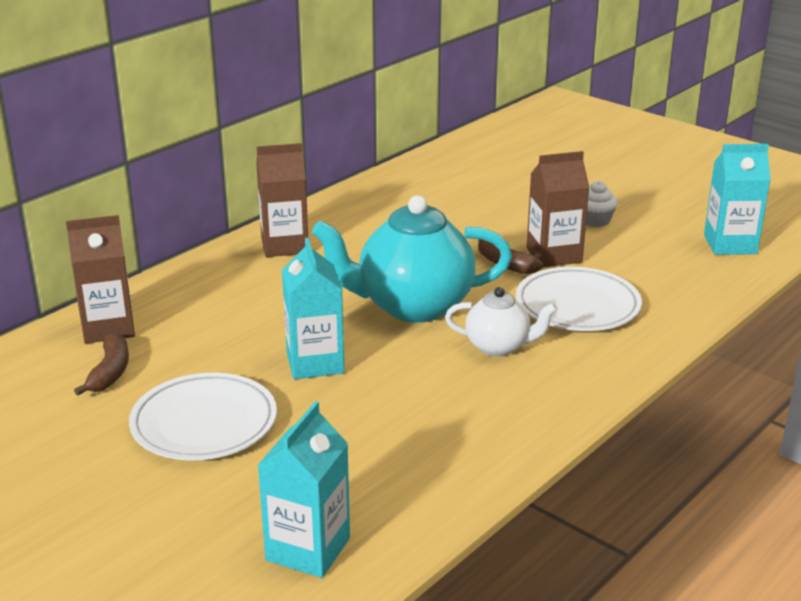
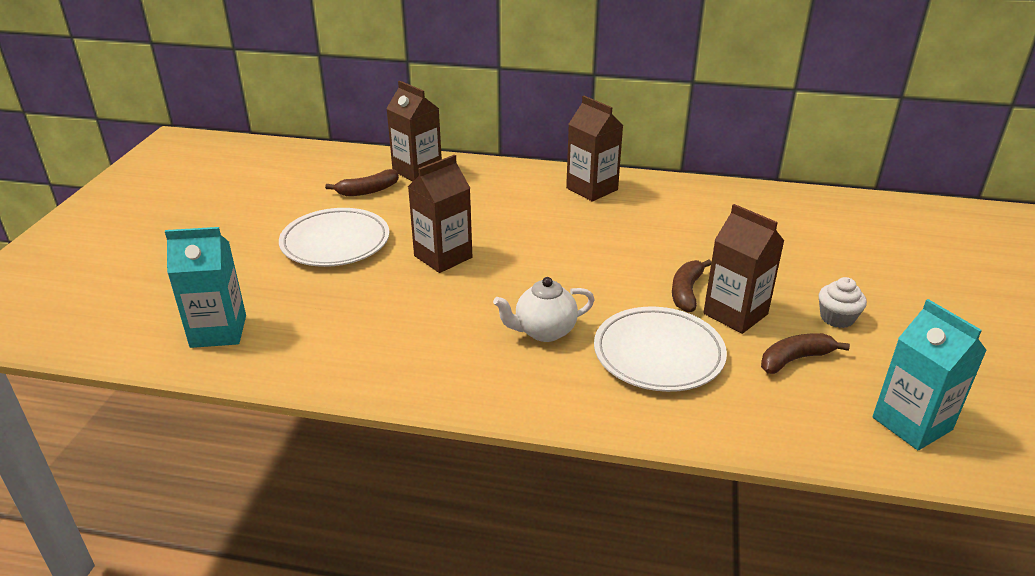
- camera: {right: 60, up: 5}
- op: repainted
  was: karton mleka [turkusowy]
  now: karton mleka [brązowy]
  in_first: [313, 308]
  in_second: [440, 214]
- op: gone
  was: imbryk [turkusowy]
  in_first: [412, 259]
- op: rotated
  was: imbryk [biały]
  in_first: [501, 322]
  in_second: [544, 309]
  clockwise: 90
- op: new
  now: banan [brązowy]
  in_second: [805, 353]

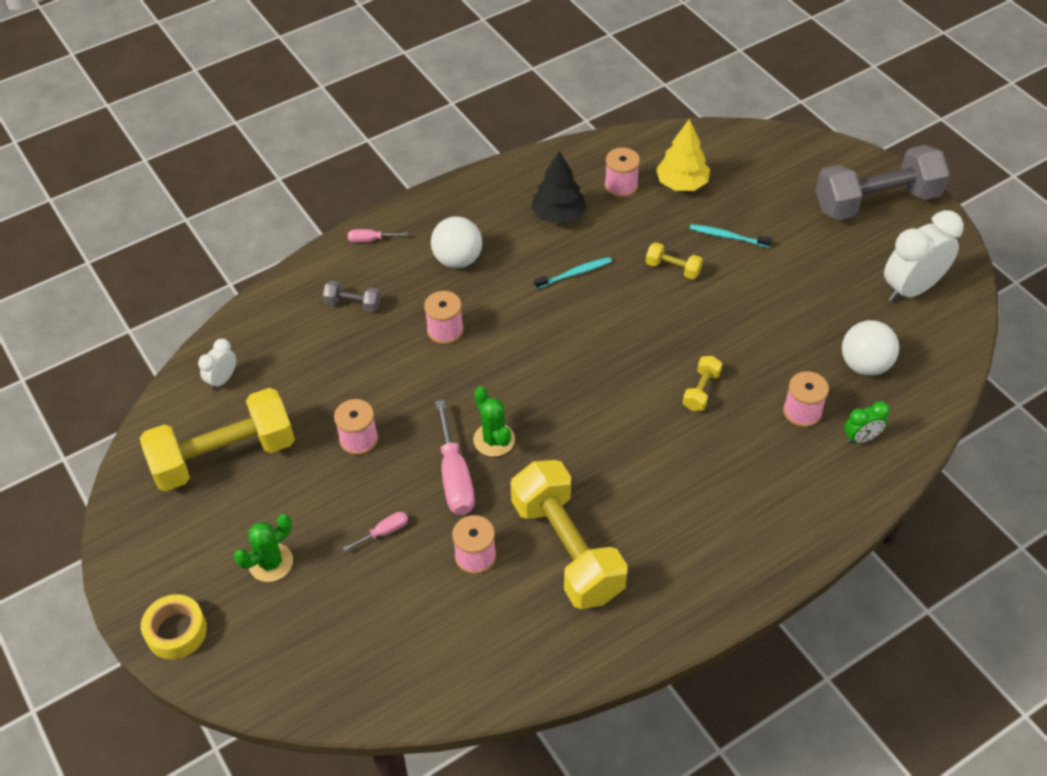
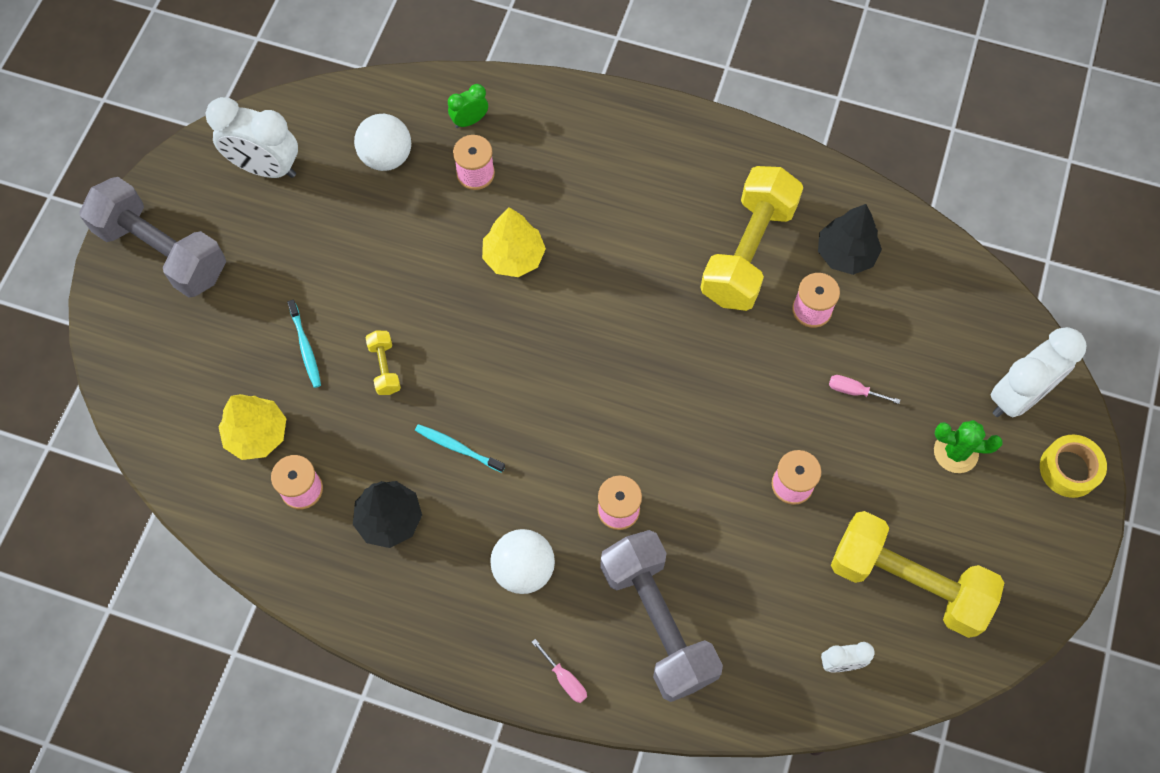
- camera: {right: -130, up: 15}
- op: scaled
  was: hantel [szary]
  in_first: [352, 296]
  in_second: [661, 616]
  ratio: 2.36
- op: gone
  was: śrubokręt [różowy]
  in_first: [455, 457]
- op: gone
  was: kaktus [zielony]
  in_first: [494, 421]
- op: swapped
  was: hantel [żółty]
  now: drzewko [żółty]
  in_first: [702, 383]
  in_second: [514, 242]
- op: rotated
  was: budzik [zielony]
  in_first: [867, 422]
  in_second: [468, 106]
  clockwise: -60
- op: new
  now: drzewko [czarny]
  in_second: [850, 239]
- op: new
  now: budzik [biały]
  in_second: [1038, 372]

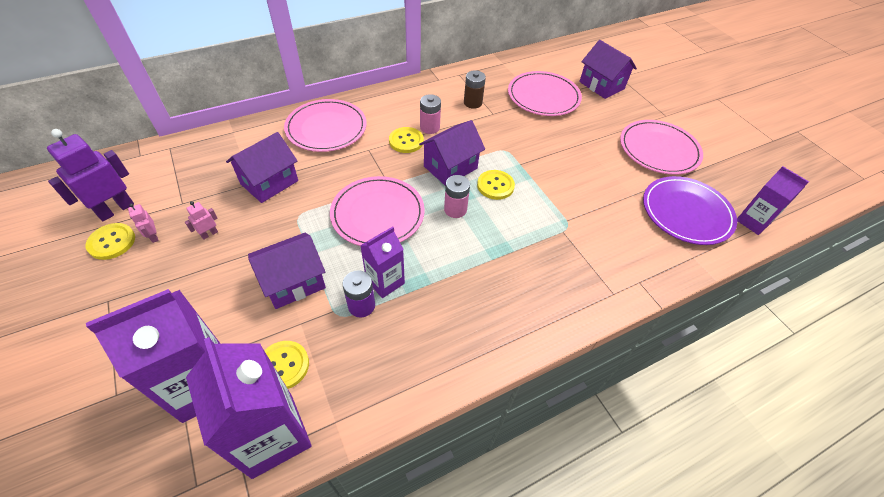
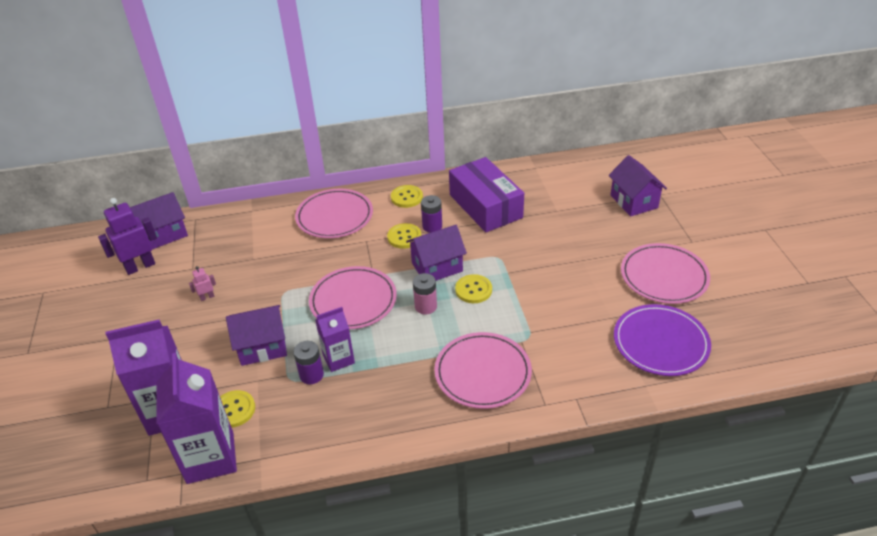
- camera: {right: 20, up: -10}
- op: shifted
  was: guzik [żółty]
  in_first: [110, 241]
  in_second: [407, 196]
- op: gone
  was: robot [różowy]
  in_first: [143, 223]
- op: shifted
  was: domek [fioletowy]
  in_first: [262, 167]
  in_second: [159, 220]
- op: repainted
  was: bateria [różowy]
  now: bateria [fioletowy]
  in_first: [430, 114]
  in_second: [431, 214]
- op: swapped
  was: bateria [brązowy]
  now: pudełko [fioletowy]
  in_first: [475, 89]
  in_second: [486, 195]
- op: shifted
  was: talerz [różowy]
  in_first: [545, 93]
  in_second: [483, 370]
- op: gone
  was: karton mleka [fioletowy]
  in_first: [773, 200]

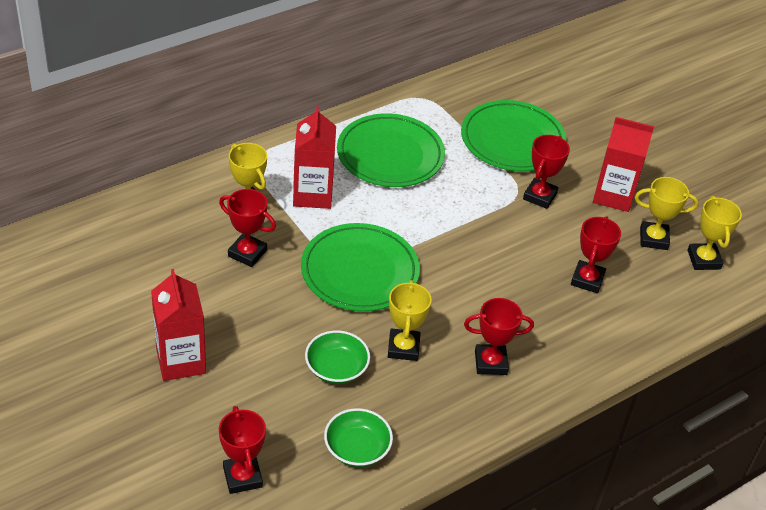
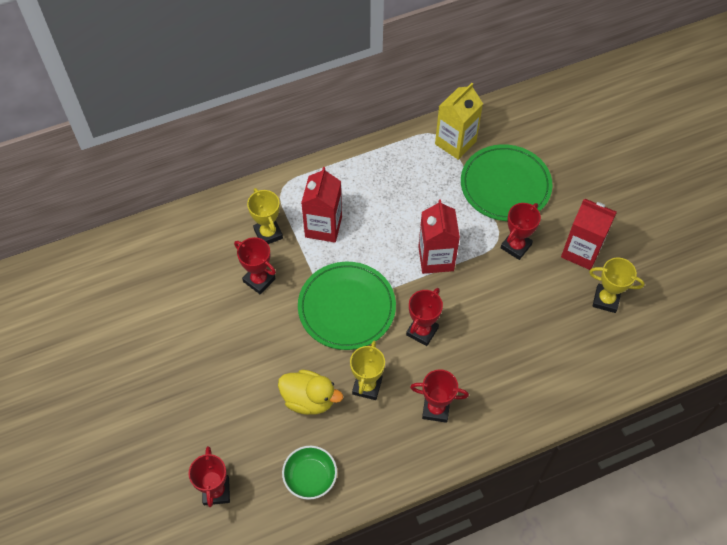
- camera: {right: 15, up: 15}
- op: shifted
  was: karton mleka [czerwony]
  in_first: [178, 325]
  in_second: [439, 236]
- op: swapped
  was: miska [zielony]
  now: kaczka [żółty]
  in_first: [337, 357]
  in_second: [310, 392]
- op: gone
  was: talerz [zielony]
  in_first: [391, 150]
- op: shifted
  was: puchar [czerwony]
  in_first: [596, 255]
  in_second: [424, 317]
- op: gone
  was: puchar [żółty]
  in_first: [714, 233]
- op: new
  now: karton mleka [żółty]
  in_second: [459, 121]

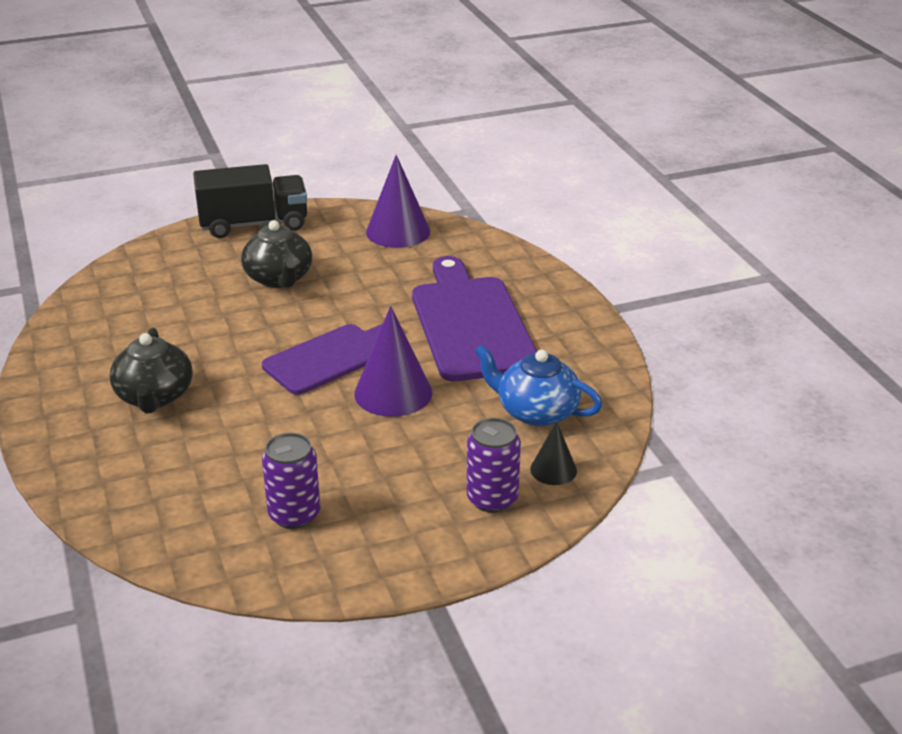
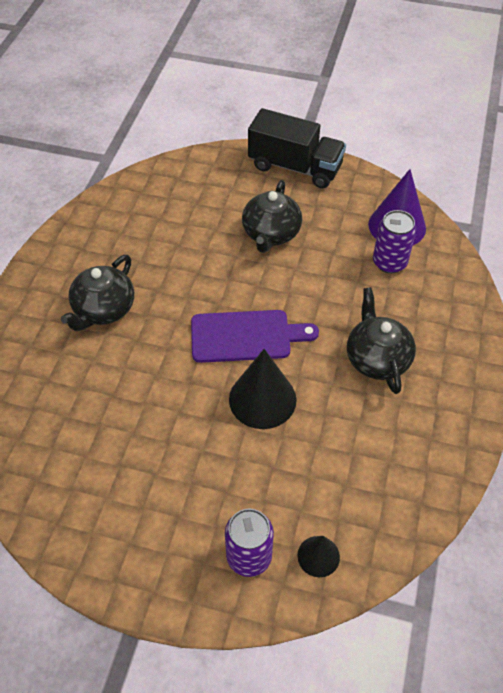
- camera: {right: 35, up: 20}
- op: shifted
  was: puszka [fioletowy]
  in_first: [291, 481]
  in_second: [394, 241]
- op: repainted
  was: stożek [fioletowy]
  now: stożek [czarny]
  in_first: [393, 361]
  in_second: [263, 389]
- op: swapped
  was: deska do krojenia [fioletowy]
  now: imbryk [czarny]
  in_first: [474, 318]
  in_second: [381, 340]
- op: gone
  was: imbryk [niebieski]
  in_first: [538, 385]

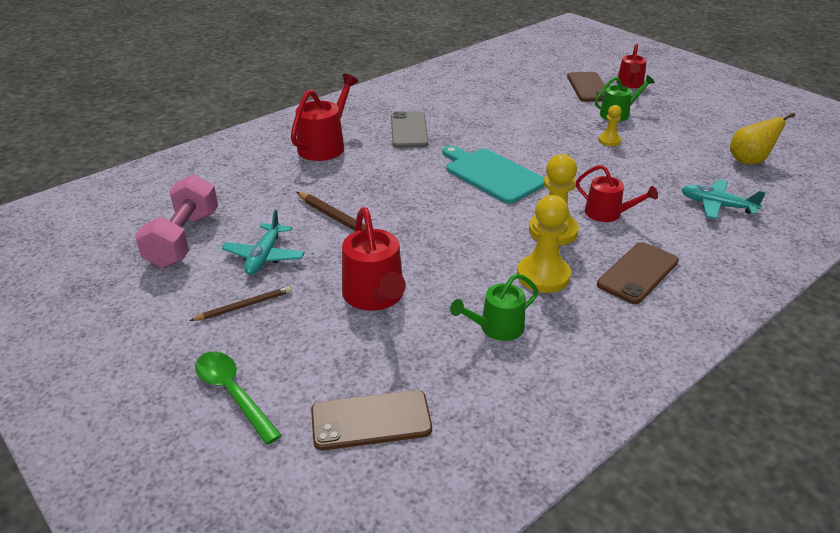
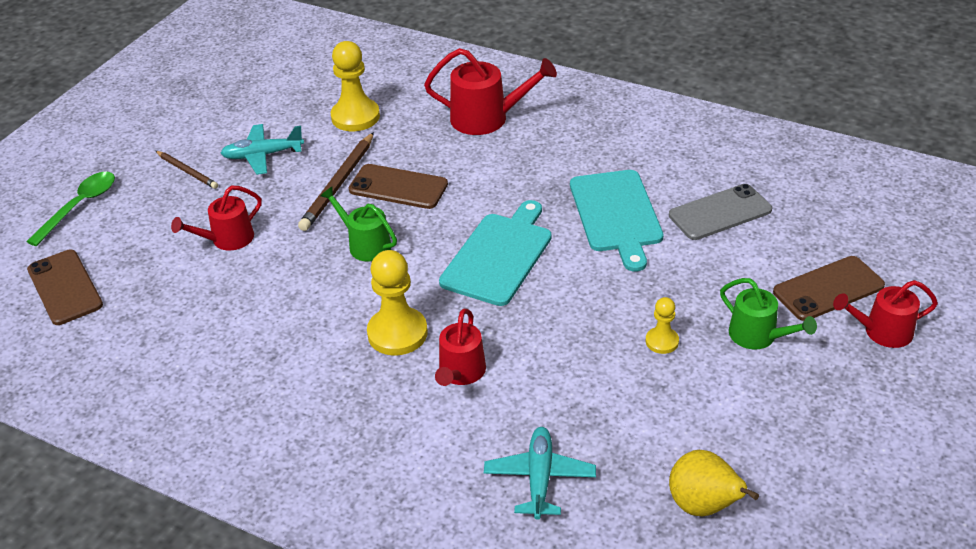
- camera: {right: 70, up: 5}
- op: gone
  was: hantel [różowy]
  in_first: [176, 221]
- op: scaled
  was: konewka [czerwony]
  in_first: [374, 259]
  in_second: [216, 218]
  ratio: 0.66
- op: shifted
  was: telefon [szary]
  in_first: [410, 129]
  in_second: [720, 212]
- op: shifted
  was: konewka [zielony]
  in_first: [494, 307]
  in_second: [358, 224]
- op: shifted
  was: pionek [żółty]
  in_first: [544, 244]
  in_second: [355, 86]
- op: shifted
  was: telefon [brązowy]
  in_first: [638, 273]
  in_second: [398, 186]
- op: new
  now: deska do krojenia [turkusowy]
  in_second: [616, 220]

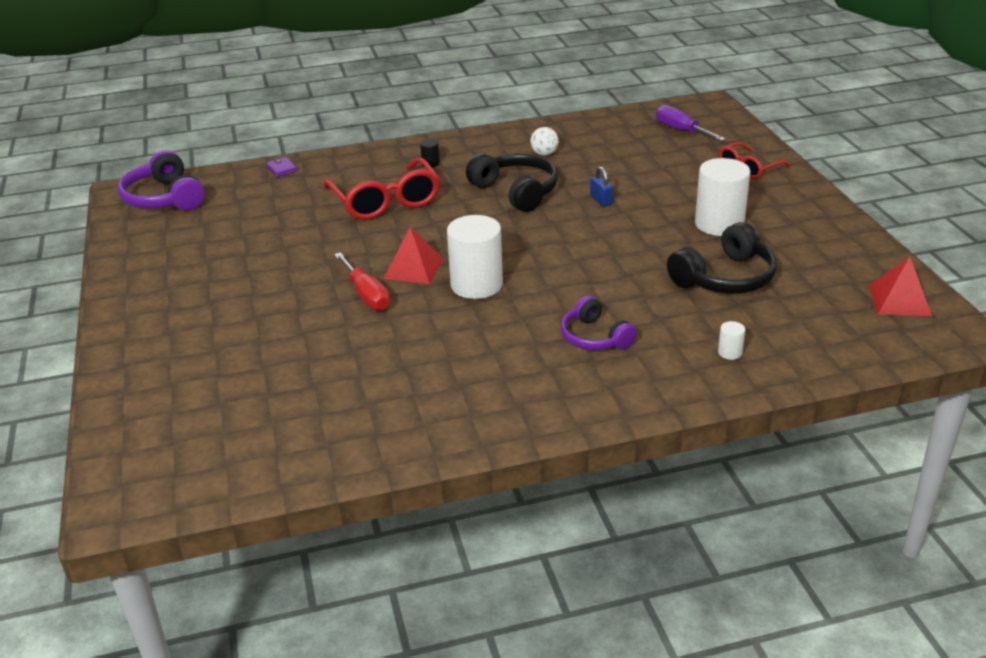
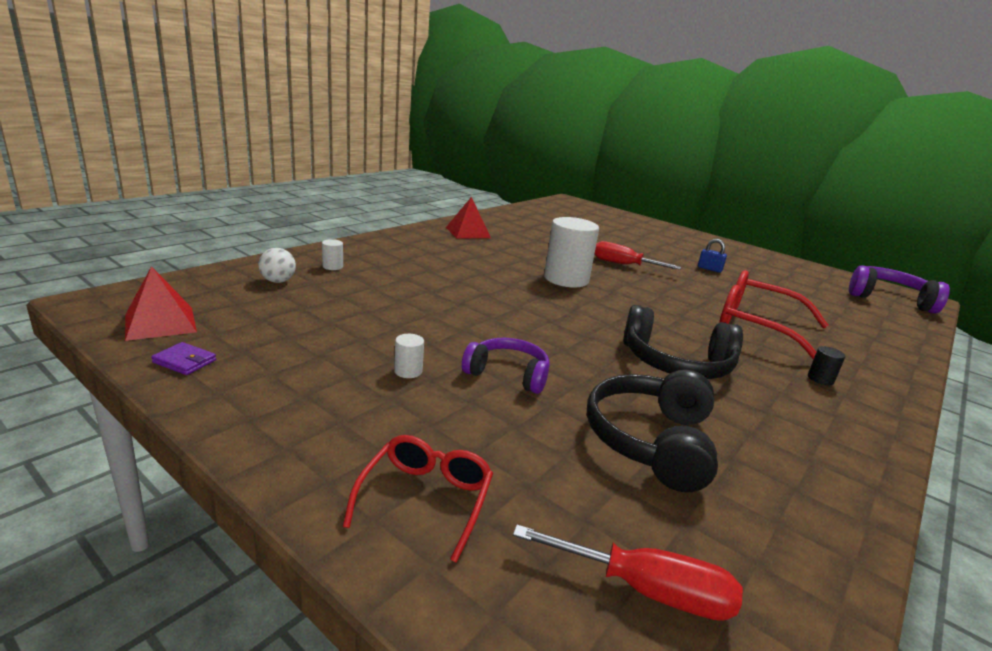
- camera: {right: 140, up: -10}
- op: shifted
  was: portfel [fioletowy]
  in_first: [282, 167]
  in_second: [183, 358]
- op: shifted
  was: piramida [czerwony]
  in_first: [414, 255]
  in_second: [468, 218]
- op: shifted
  was: piłka [biały]
  in_first: [544, 141]
  in_second: [277, 265]
- op: shifted
  was: słuchawki [fioletowy]
  in_first: [599, 323]
  in_second: [506, 366]
- op: shifted
  was: kłódka [niebieski]
  in_first: [601, 186]
  in_second: [712, 256]
- op: repainted
  was: śrubokręt [fioletowy]
  now: śrubokręt [czerwony]
  in_first: [691, 123]
  in_second: [628, 573]
- op: shifted
  was: słuchawki [czarny]
  in_first: [722, 258]
  in_second: [652, 430]
- op: scaled
  was: walec [biały]
  in_first: [723, 197]
  in_second: [409, 356]
  ratio: 0.41

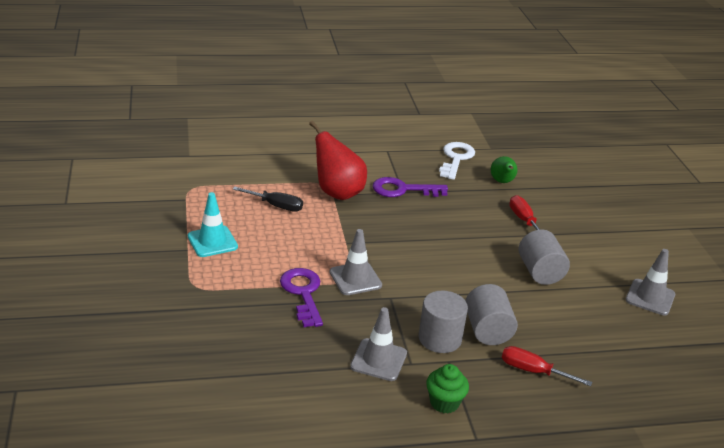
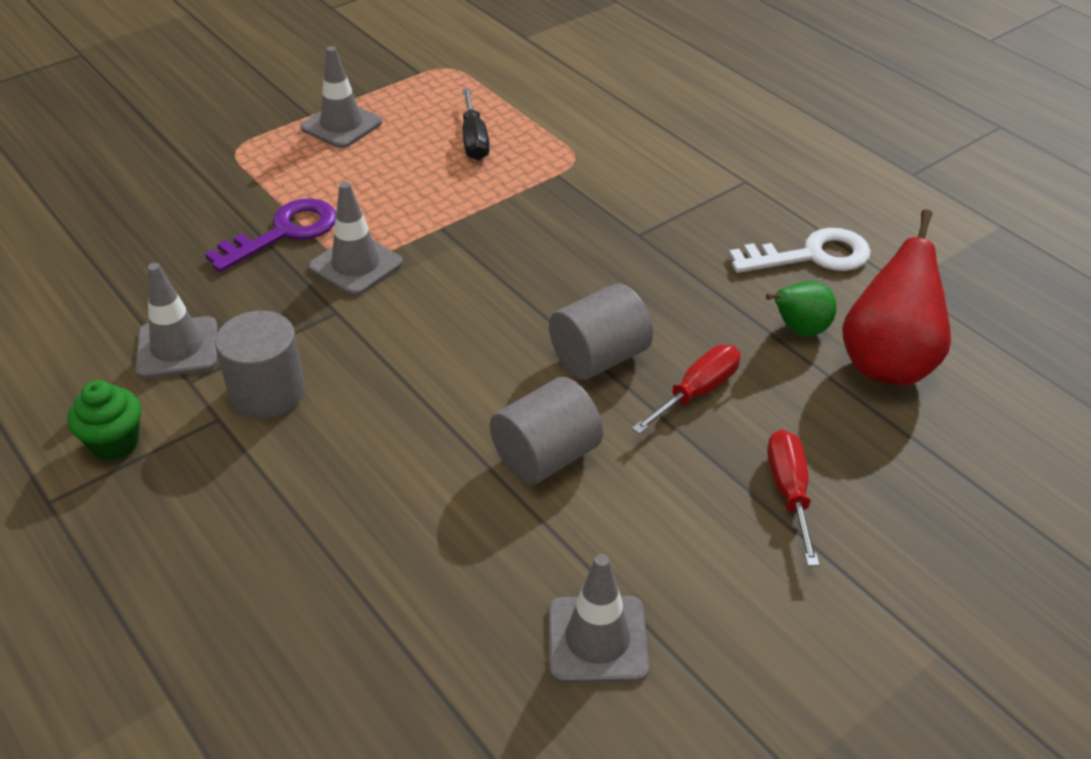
- camera: {right: 65, up: 10}
- op: repainted
  was: pachołek [turkusowy]
  now: pachołek [szary]
  in_first: [213, 224]
  in_second: [341, 97]
- op: shifted
  was: gruszka [czerwony]
  in_first: [338, 160]
  in_second: [896, 297]
- op: gone
  was: klucz [fioletowy]
  in_first: [410, 187]
- op: shifted
  was: walec [szary]
  in_first: [492, 314]
  in_second: [601, 331]
- op: shifted
  was: śrubokręt [czerwony]
  in_first: [547, 366]
  in_second: [793, 497]

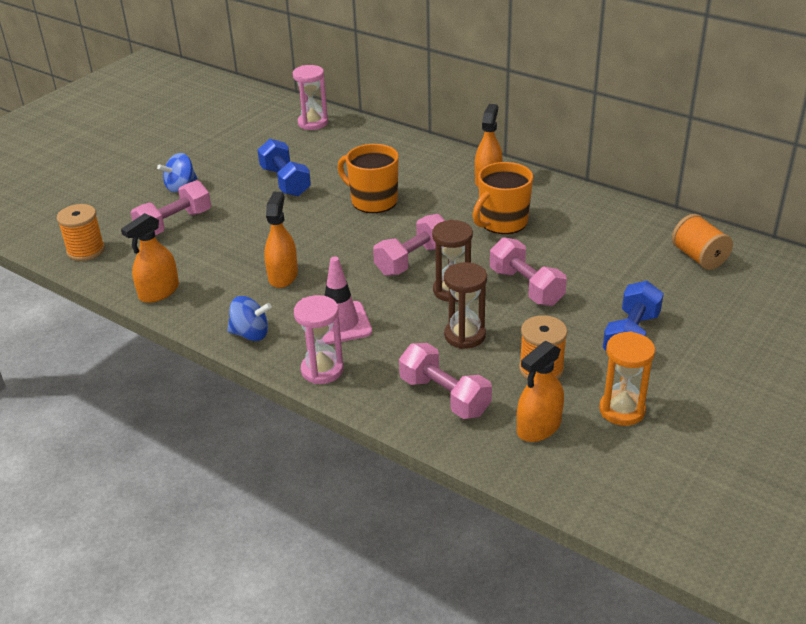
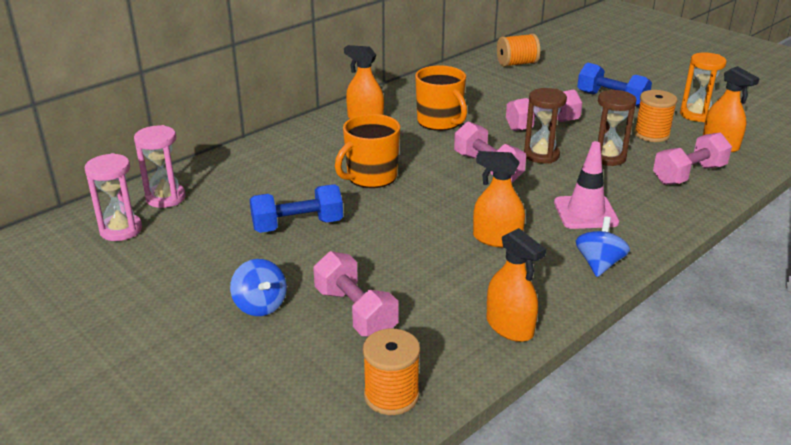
- camera: {right: -80, up: -5}
- op: shifted
  was: klepsydra [różowy]
  in_first: [319, 339]
  in_second: [113, 197]

